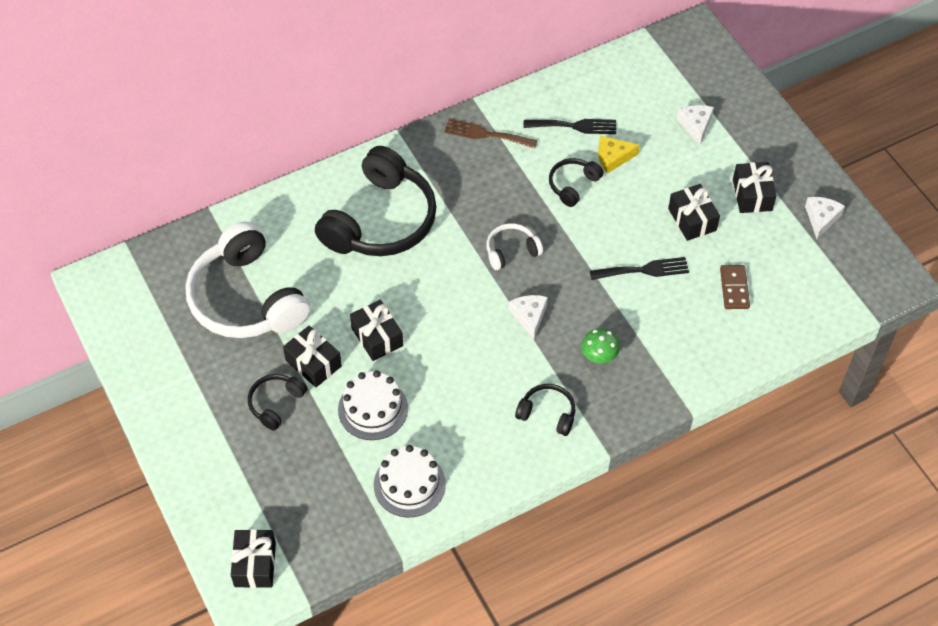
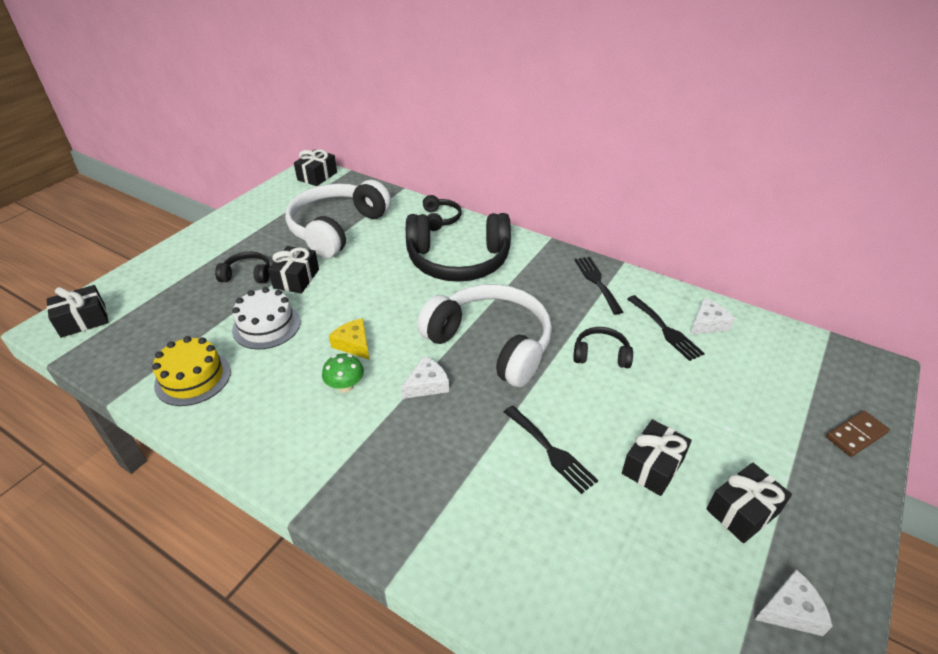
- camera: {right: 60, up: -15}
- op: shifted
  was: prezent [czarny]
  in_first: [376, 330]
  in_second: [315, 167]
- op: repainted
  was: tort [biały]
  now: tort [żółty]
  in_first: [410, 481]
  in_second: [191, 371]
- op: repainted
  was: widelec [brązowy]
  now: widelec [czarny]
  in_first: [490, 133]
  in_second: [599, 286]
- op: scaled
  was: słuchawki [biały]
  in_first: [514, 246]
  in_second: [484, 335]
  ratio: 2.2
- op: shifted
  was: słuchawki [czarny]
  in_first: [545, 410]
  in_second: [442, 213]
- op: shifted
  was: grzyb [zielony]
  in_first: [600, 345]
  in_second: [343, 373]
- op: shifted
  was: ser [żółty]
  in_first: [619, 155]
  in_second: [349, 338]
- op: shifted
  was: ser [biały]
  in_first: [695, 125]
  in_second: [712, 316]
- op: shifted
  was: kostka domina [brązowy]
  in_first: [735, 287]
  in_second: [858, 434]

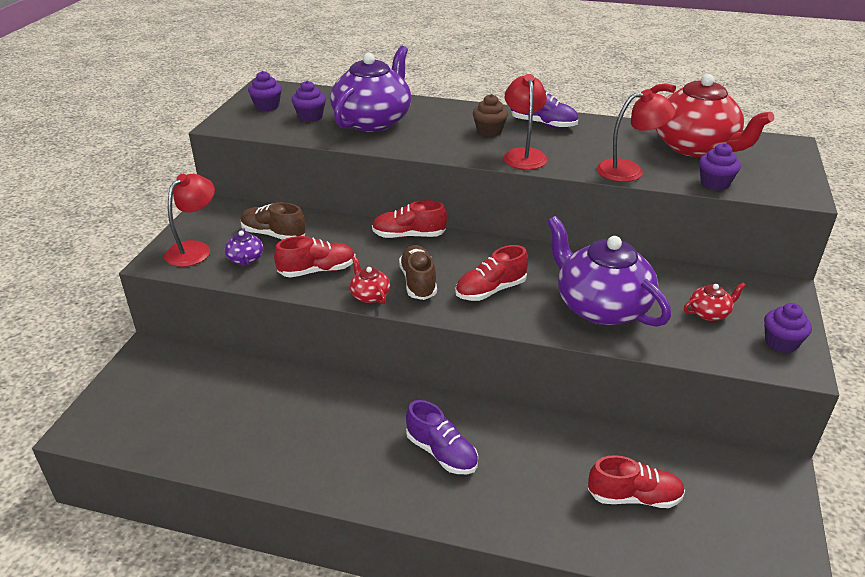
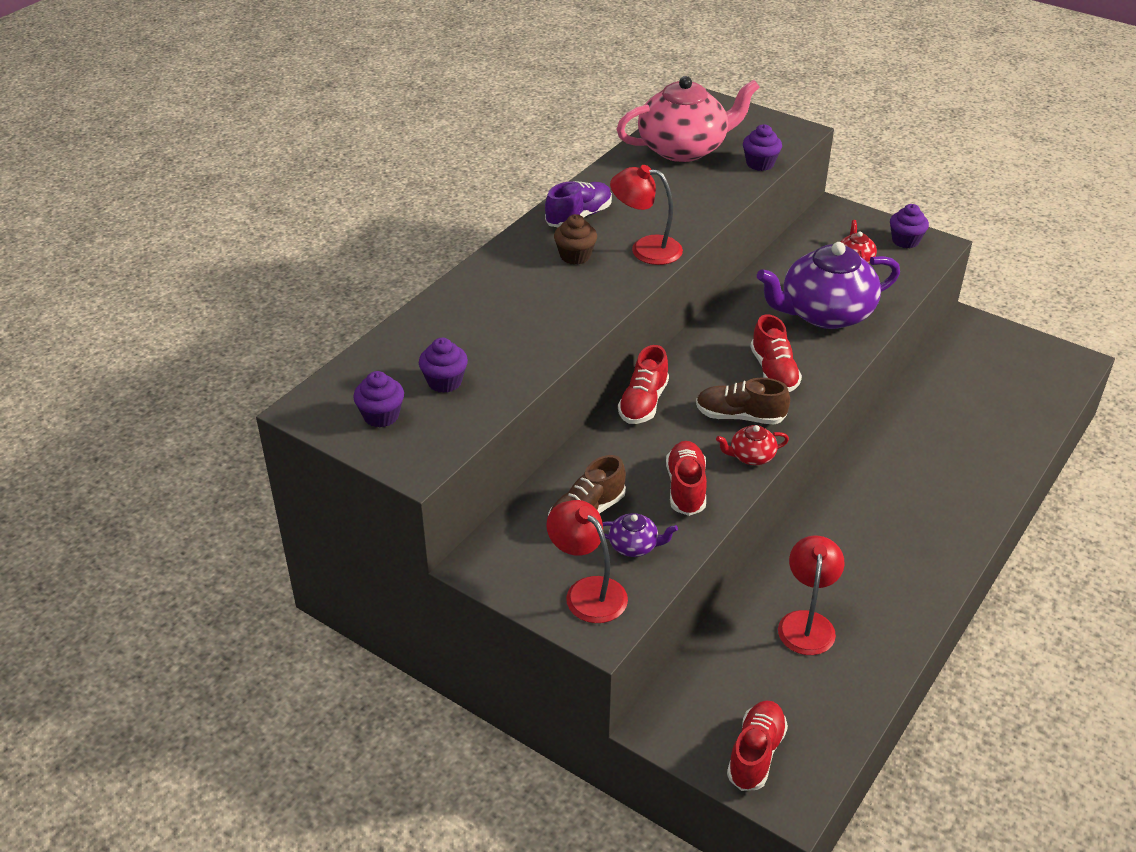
- camera: {right: -70, up: 5}
- op: gone
  was: imbryk [fioletowy]
  in_first: [370, 89]
- op: gone
  was: but [fioletowy]
  in_first: [442, 437]
- op: shifted
  was: but [czerwony]
  in_first: [636, 481]
  in_second: [757, 745]
- op: shifted
  was: lampka [czerwony]
  in_first: [636, 135]
  in_second: [811, 595]
- op: repainted
  was: imbryk [czerwony]
  now: imbryk [różowy]
  in_first: [712, 115]
  in_second: [688, 119]

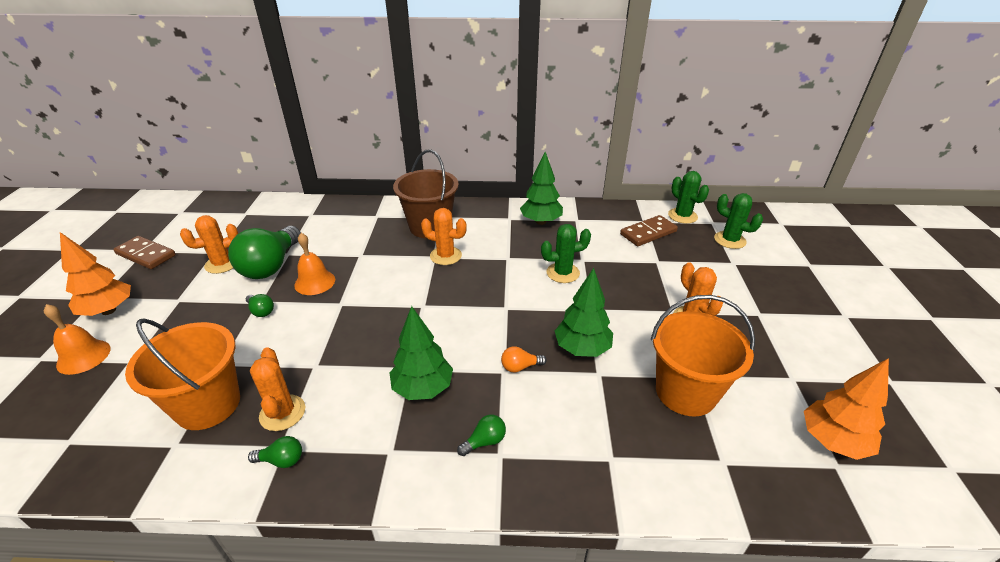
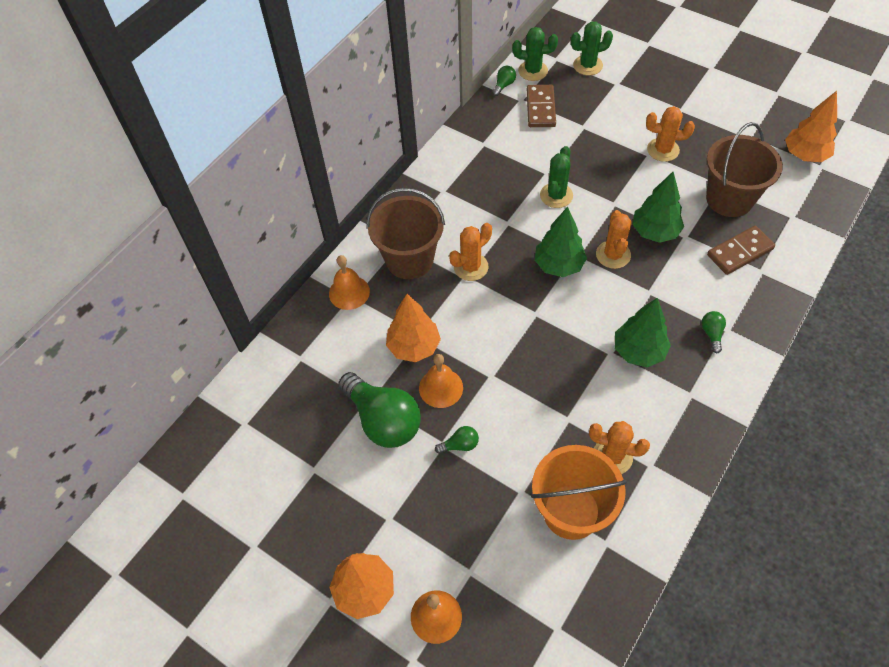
- camera: {right: -55, up: 20}
- op: shifted
  was: kostka domina [brązowy]
  in_first: [144, 252]
  in_second: [741, 250]
- op: shifted
  was: kaktus [pomarańczowy]
  in_first: [209, 244]
  in_second: [614, 239]
- op: shifted
  was: żarówka [zielony]
  in_first: [275, 452]
  in_second: [504, 81]
- op: gone
  was: żarówka [pomarańczowy]
  in_first: [524, 359]
- op: shifted
  was: drzewko [zielony]
  in_first: [541, 188]
  in_second: [561, 241]
- op: repainted
  was: wiadro [pomarańczowy]
  now: wiadro [brązowy]
  in_first: [703, 355]
  in_second: [744, 169]
- op: new
  now: dzwonek [pomarańczowy]
  in_second: [349, 282]
- op: new
  now: drzewko [pomarańczowy]
  in_second: [413, 328]

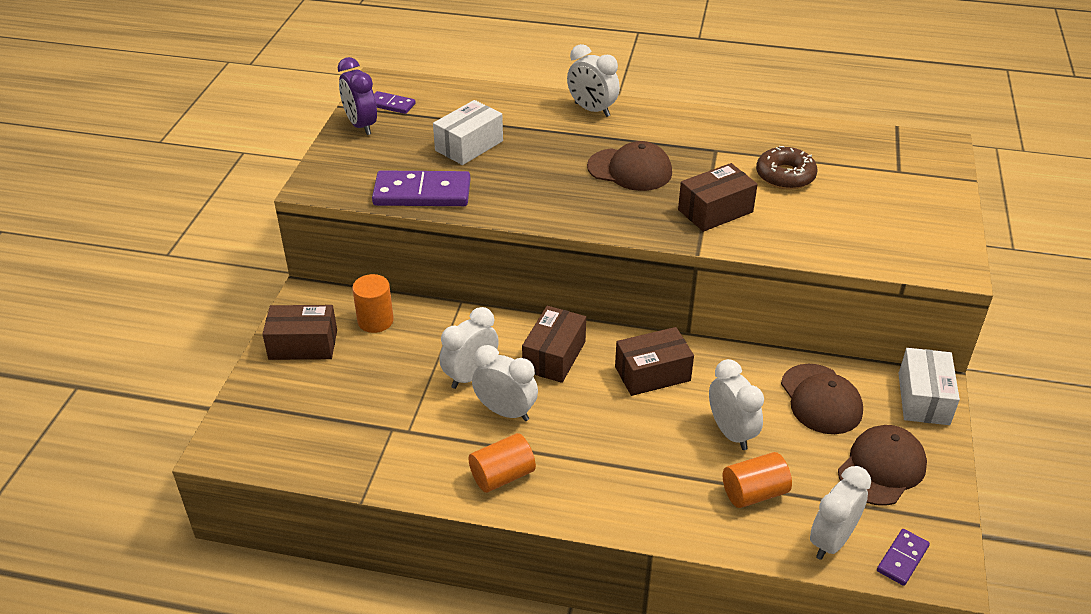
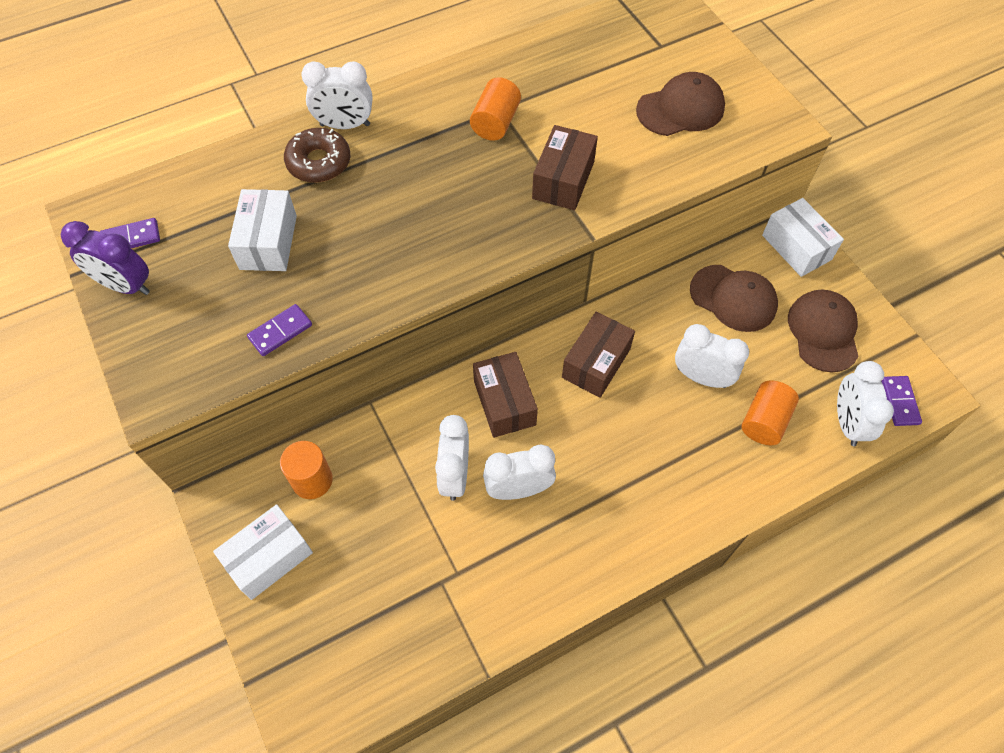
- camera: {right: -40, up: 20}
- op: repainted
  was: pudełko [brązowy]
  now: pudełko [biały]
  in_first: [299, 332]
  in_second: [263, 552]
- op: scaled
  was: kostka domina [fioletowy]
  in_first: [421, 188]
  in_second: [279, 330]
  ratio: 0.52
- op: shifted
  was: walec [pomarańczowy]
  in_first: [502, 463]
  in_second: [495, 109]
- op: shifted
  was: czapka [brązowy]
  in_first: [629, 166]
  in_second: [680, 104]
- op: shifted
  was: donut [brązowy]
  in_first: [787, 168]
  in_second: [317, 155]

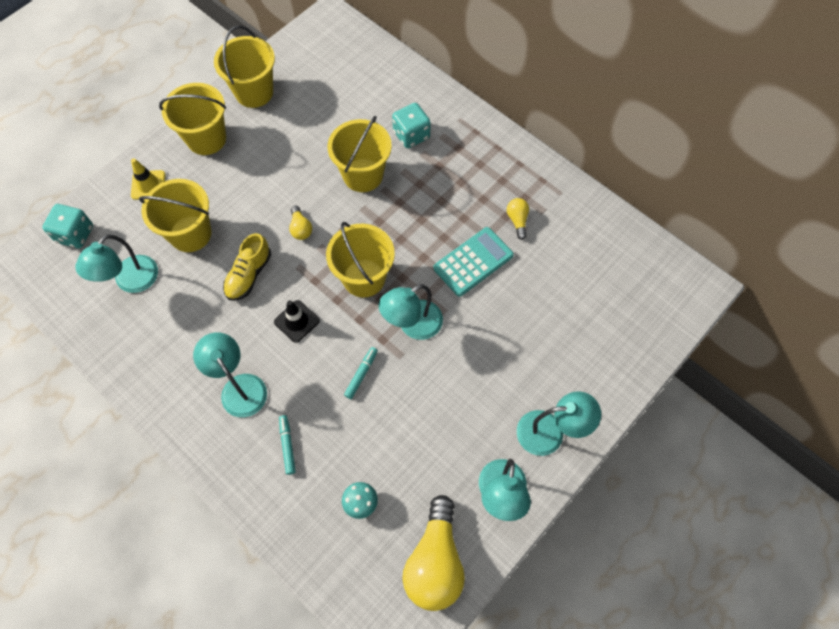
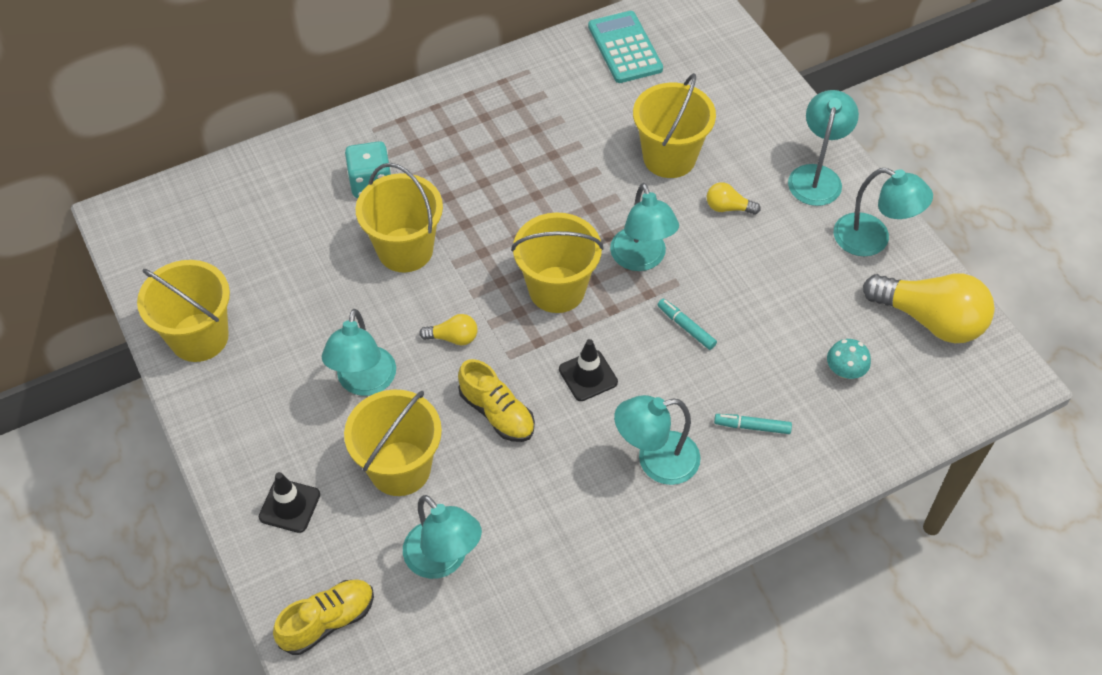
- camera: {right: -70, up: -10}
- op: swapped
  was: kostka do gry [turkusowy]
  now: but [żółty]
  in_first: [67, 226]
  in_second: [323, 617]
- op: repainted
  was: pachołek [żółty]
  now: pachołek [czarny]
  in_first: [148, 179]
  in_second: [289, 502]
- op: shifted
  was: wiadro [żółty]
  in_first: [192, 119]
  in_second: [674, 125]
- op: shifted
  was: kalkulator [turkusowy]
  in_first: [473, 262]
  in_second: [625, 47]
- op: shifted
  was: żarówka [żółty]
  in_first: [518, 219]
  in_second: [734, 198]
- op: new
  now: lampka [turkusowy]
  in_second: [359, 352]

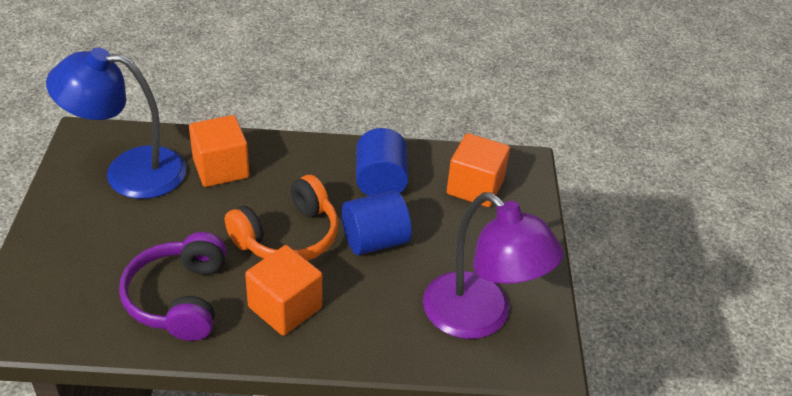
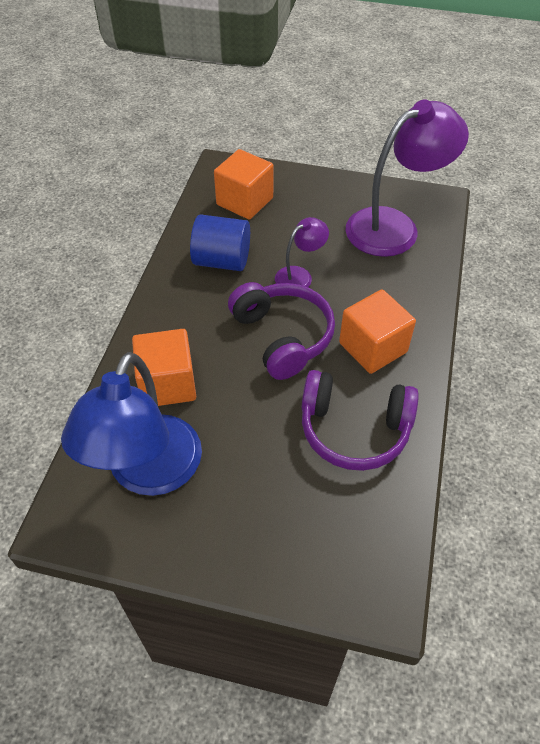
- camera: {right: -75, up: 10}
- op: repainted
  was: słuchawki [pomarańczowy]
  now: słuchawki [fioletowy]
  in_first: [281, 218]
  in_second: [281, 331]
- op: swapped
  was: walec [niebieski]
  now: lampka [fioletowy]
  in_first: [376, 222]
  in_second: [302, 252]

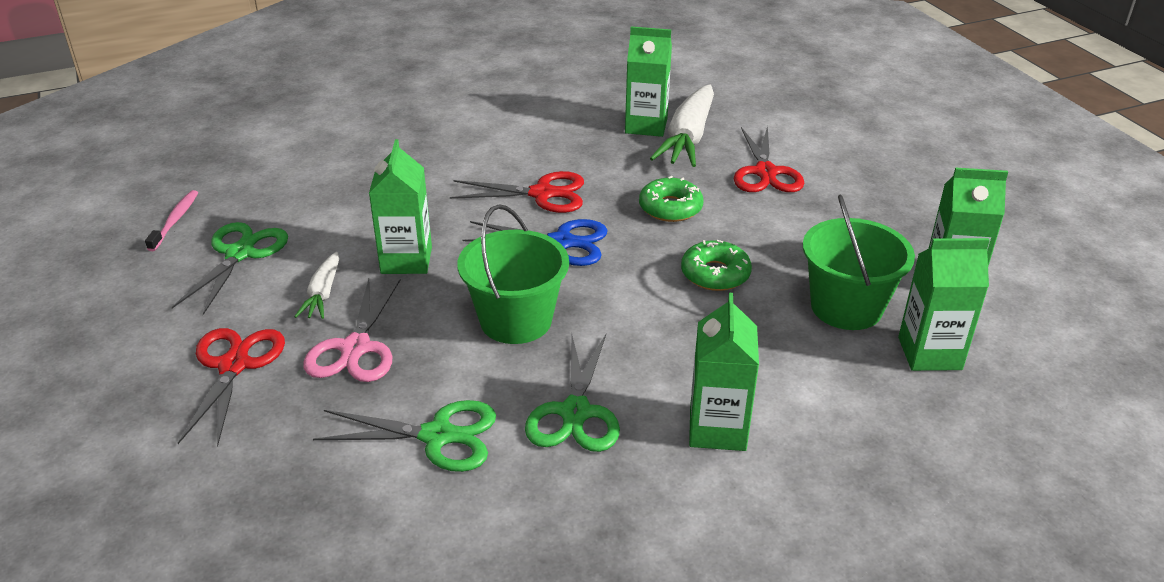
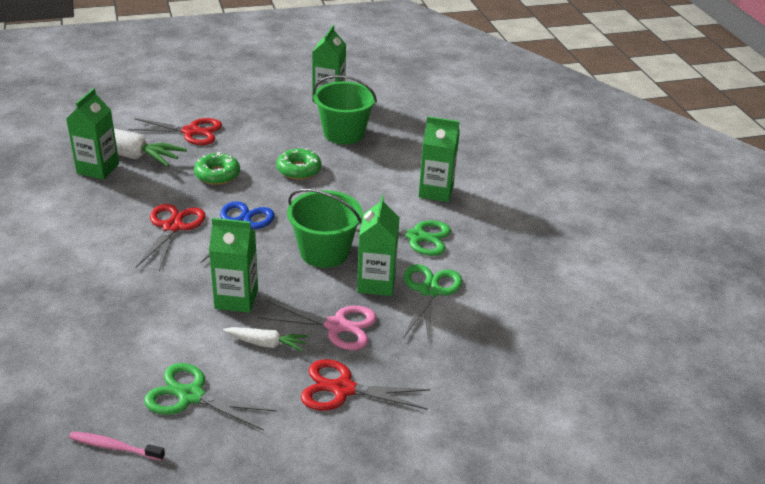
- camera: {right: -85, up: 0}
- op: shifted
  was: karton mleka [zielony]
  in_first: [944, 304]
  in_second: [378, 245]

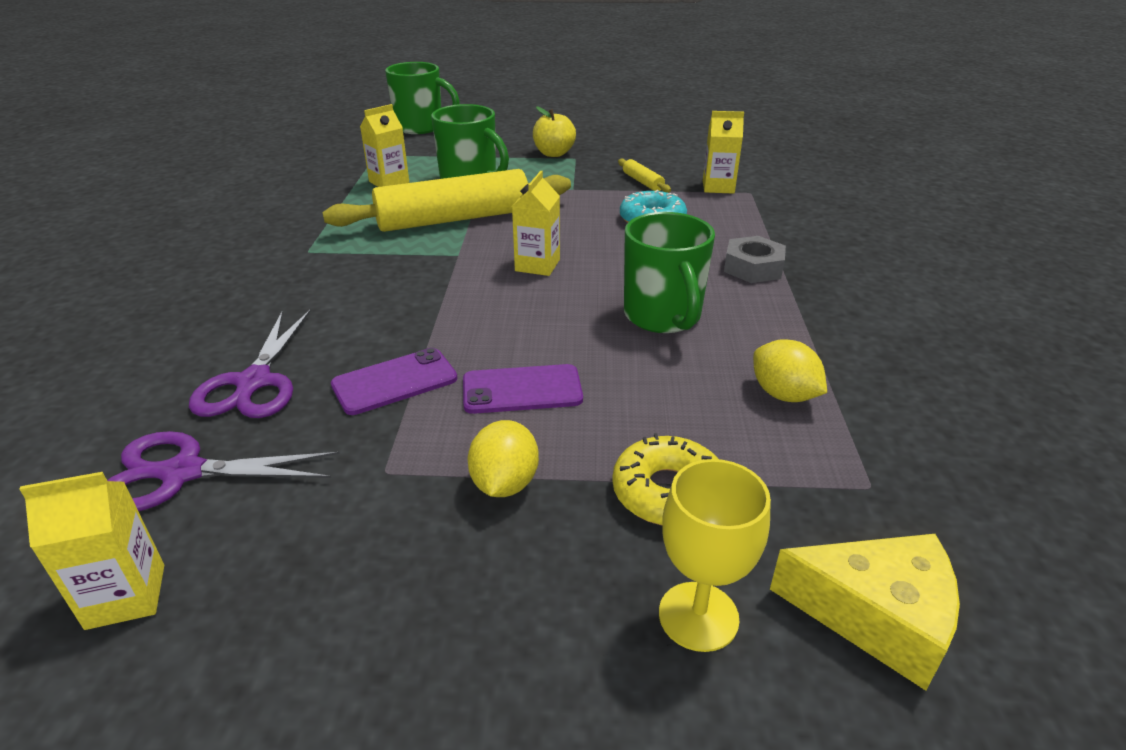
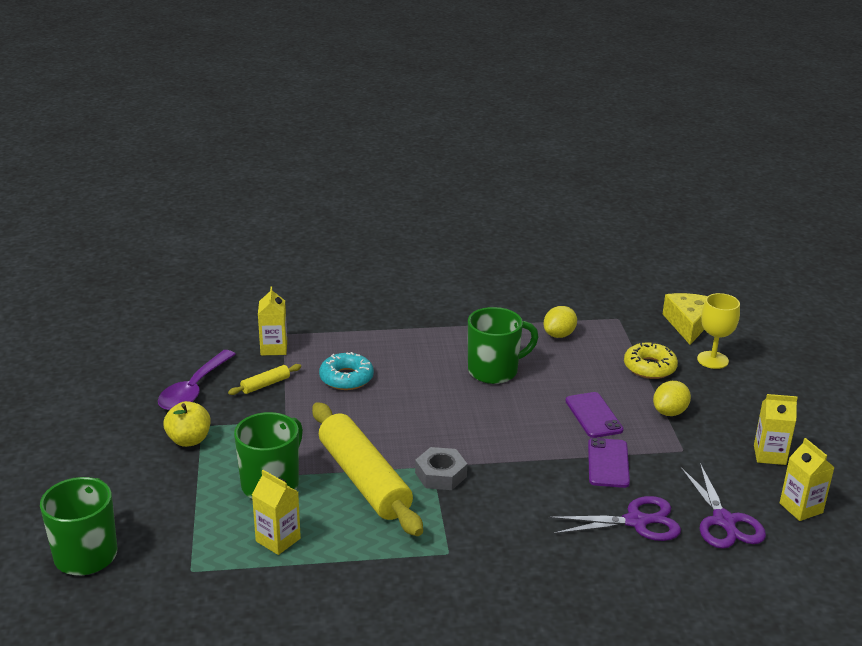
- camera: {right: -100, up: -5}
- op: rotated
  was: telefon [fioletowy]
  in_first: [394, 381]
  in_second: [609, 463]
  clockwise: 45
- op: rotated
  was: cytryna [żółty]
  in_first: [503, 458]
  in_second: [672, 398]
  clockwise: -45
- op: shifted
  was: karton mleka [żółty]
  in_first: [536, 223]
  in_second: [776, 429]
- op: shifted
  was: nakrętka [szary]
  in_first: [755, 259]
  in_second: [441, 468]
- op: new
  now: łyżka [fioletowy]
  in_second: [197, 380]

